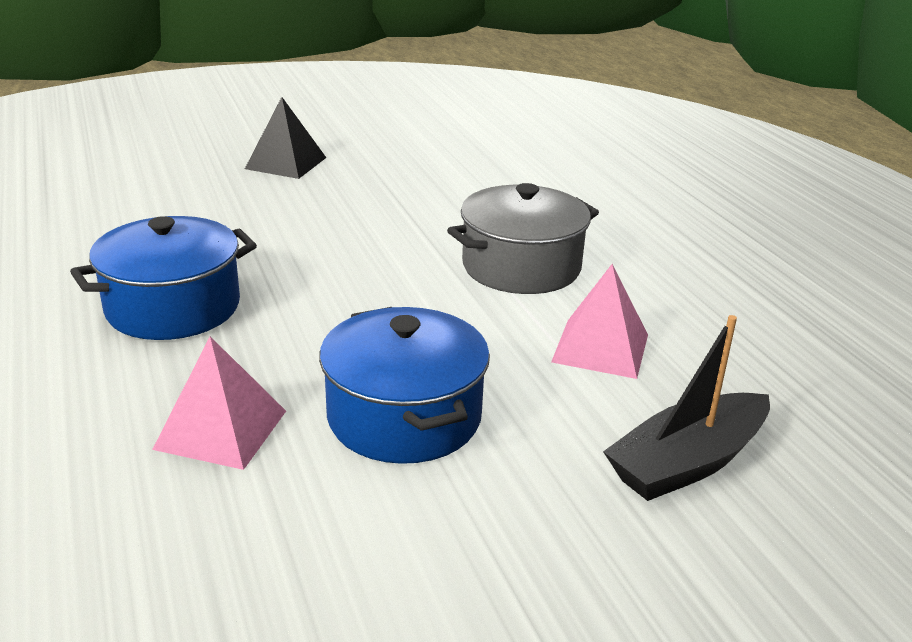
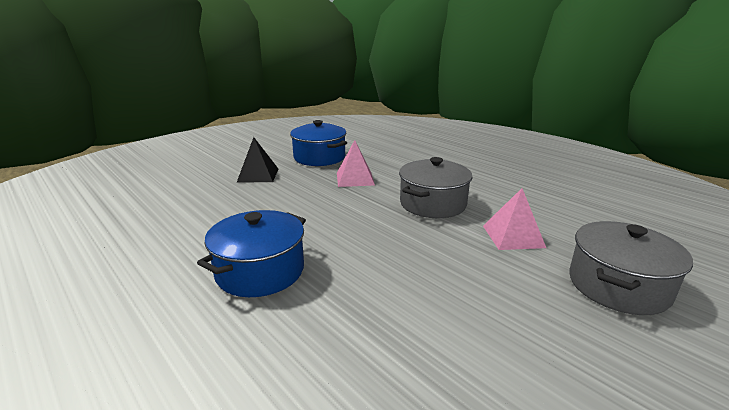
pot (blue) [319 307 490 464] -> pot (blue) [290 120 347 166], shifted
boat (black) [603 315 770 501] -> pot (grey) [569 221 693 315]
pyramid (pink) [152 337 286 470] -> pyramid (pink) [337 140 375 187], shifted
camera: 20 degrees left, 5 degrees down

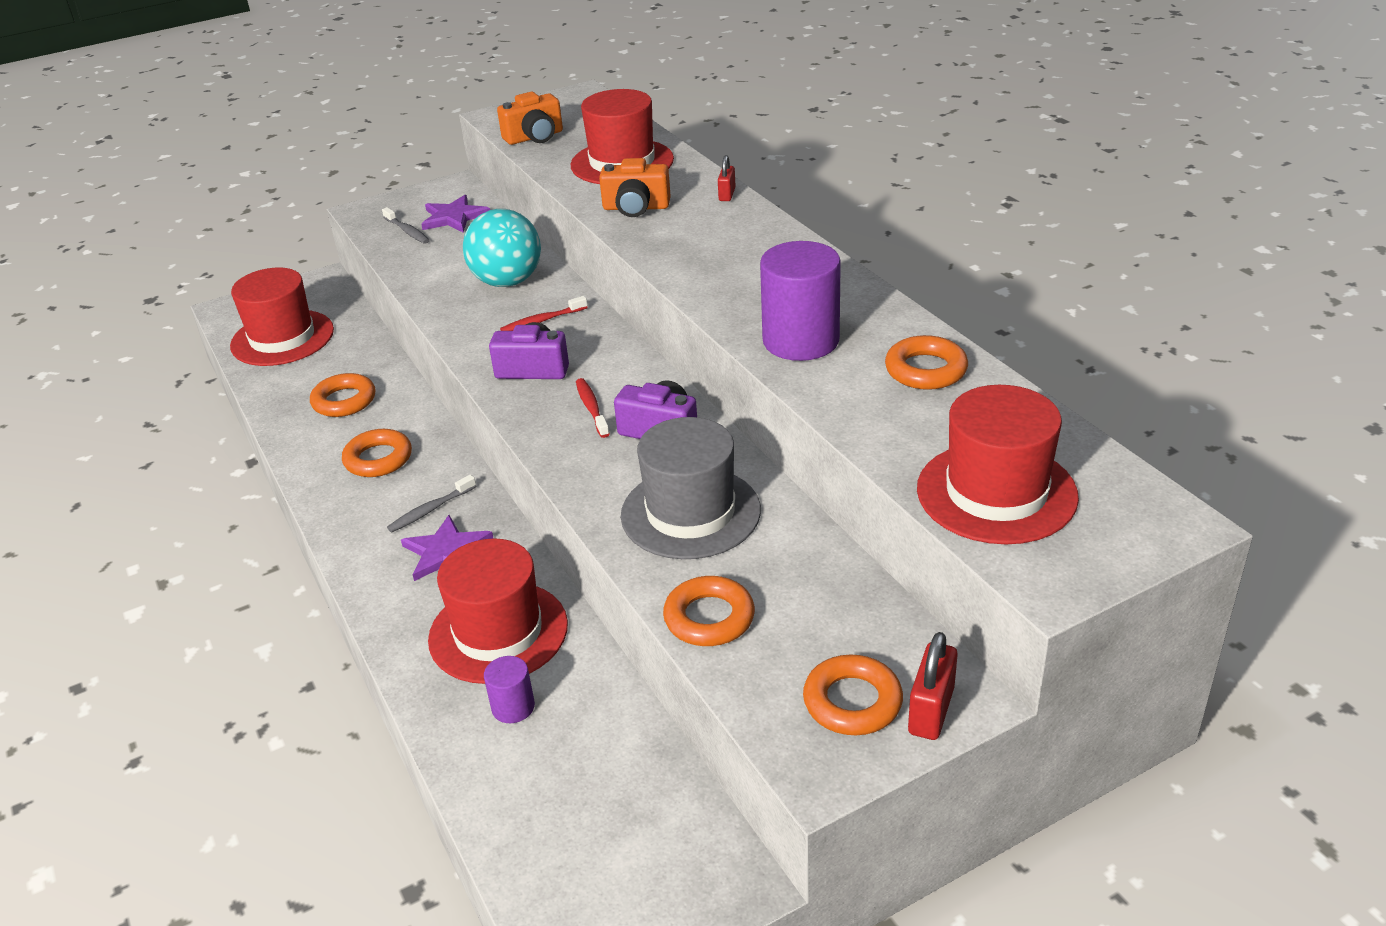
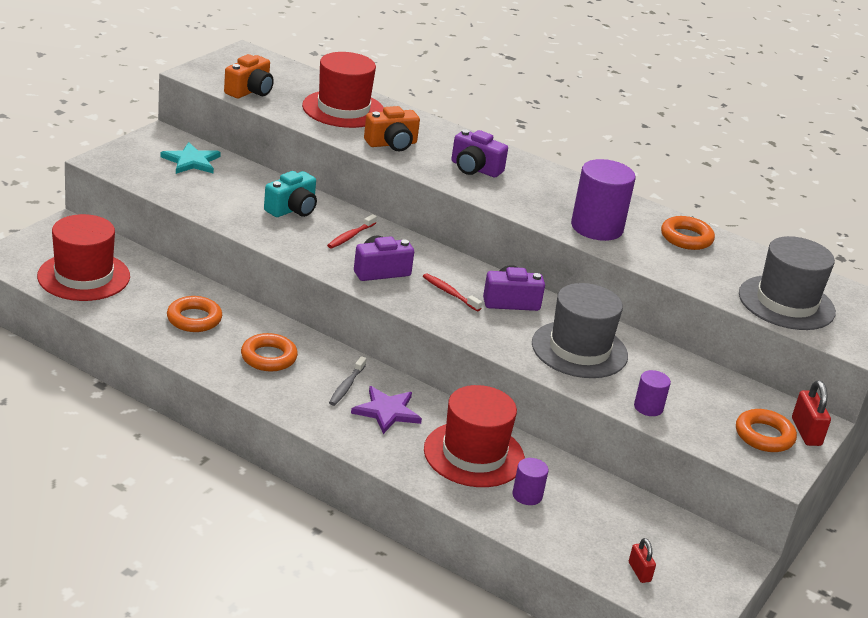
padlock (red) [718 155 736 201] -> padlock (red) [629 538 656 583], shifted
star (purple) [421 195 490 232] -> star (turquoise) [161 142 221 174]
toothbrush (grey) [382 207 430 244] -> none
ball (turquoise) [463 209 541 287] -> camera (turquoise) [264 171 317 217]
hat (red) [917 385 1079 544] -> hat (grey) [739 236 836 330]
ring (orange) [663 576 755 646] -> cylinder (purple) [634 370 671 416]
none -> camera (purple) [451 129 508 177]
camera: 35 degrees left, 5 degrees down

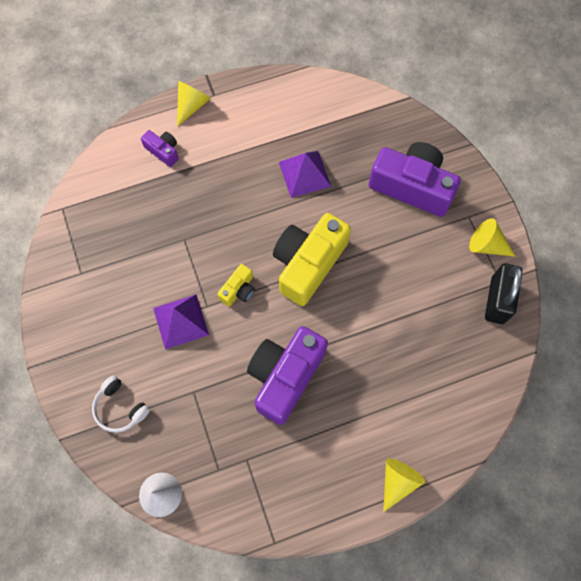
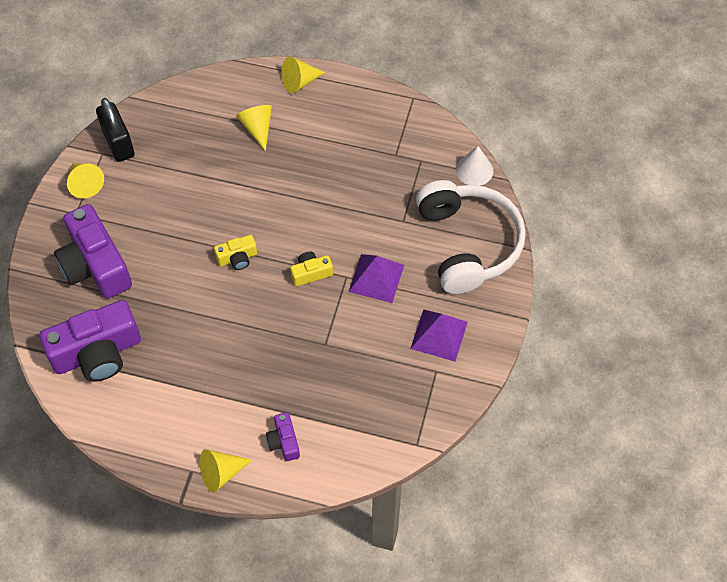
pyramid (purple) [279 151 331 198] -> pyramid (purple) [410 309 468 361], shifted
camera (yellow) [273 213 351 306] -> camera (yellow) [214 235 257 270], x0.47
padlock (black) [485 263 523 324] -> padlock (black) [96 98 135 162], 75 degrees counterclockwise
camera (purple) [247 326 328 425] -> camera (purple) [39 300 141 382], shifted
headphones (white) [92 375 150 433] -> headphones (white) [416 180 526 294], x2.27
none -> cone (yellow) [236 105 272 151]
camera: 145 degrees left, 10 degrees down

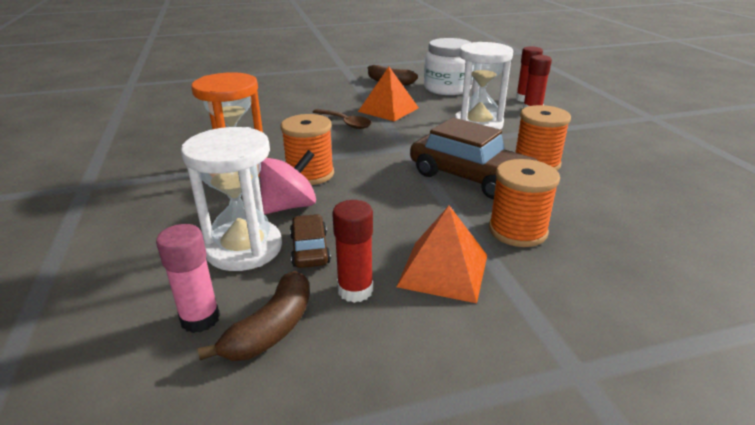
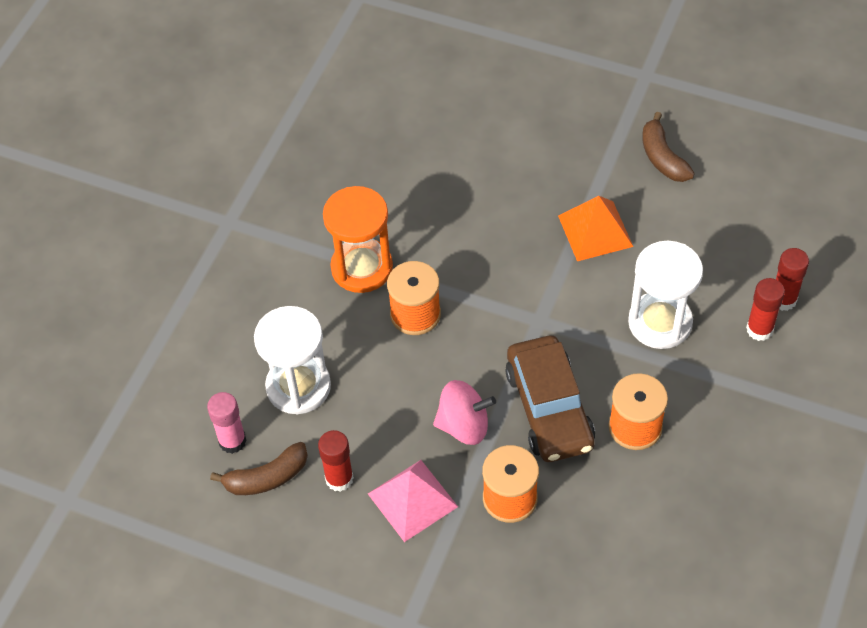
jar (white) [424 38 473 95] -> none
spoon (brown) [313 109 372 129] -> none
spinning top (pink) [259 150 316 215] -> spinning top (pink) [433 380 496 445], shifted
pyramid (orange) [397 206 487 303] -> pyramid (pink) [368 460 458 542]
car (brown) [290 214 331 268] -> none
camera: 40 degrees right, 25 degrees up

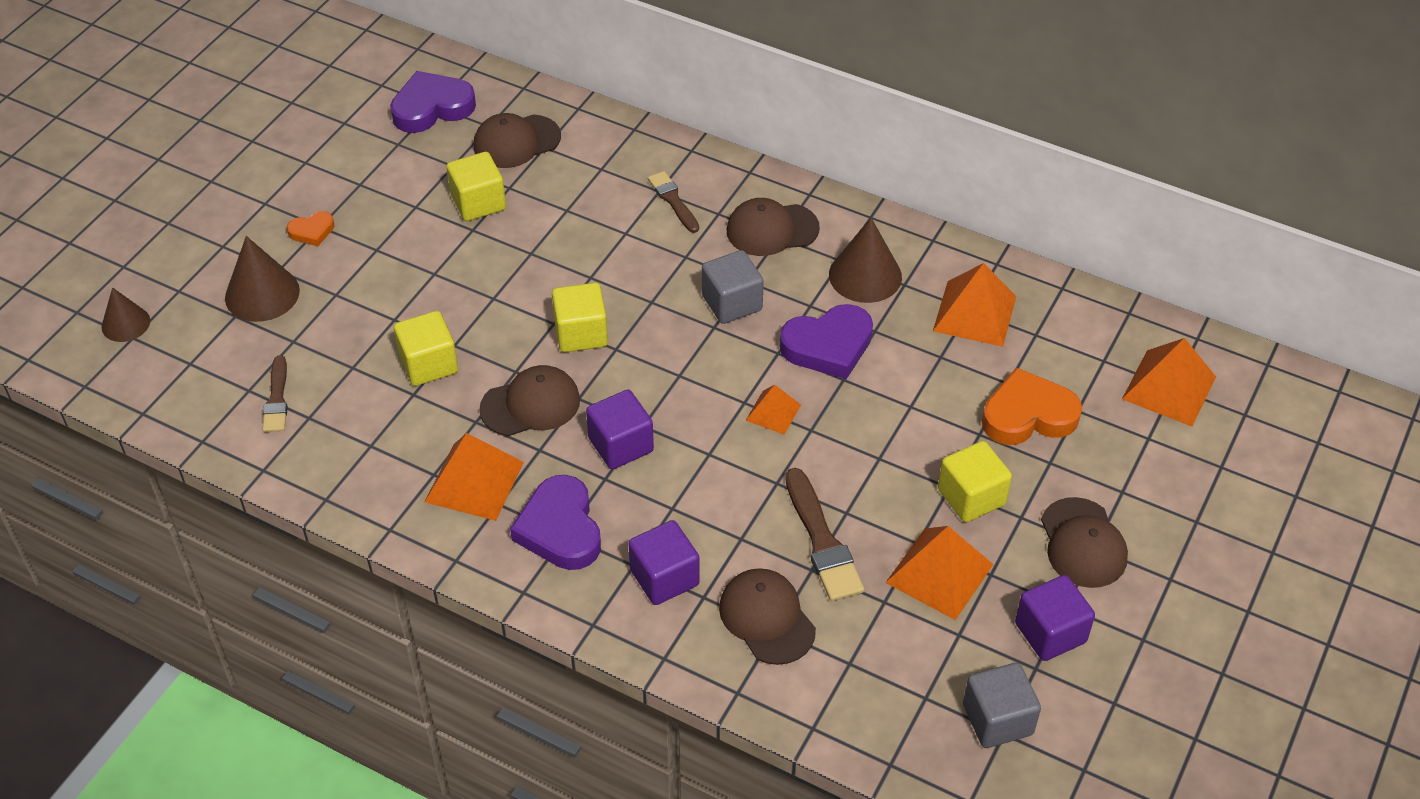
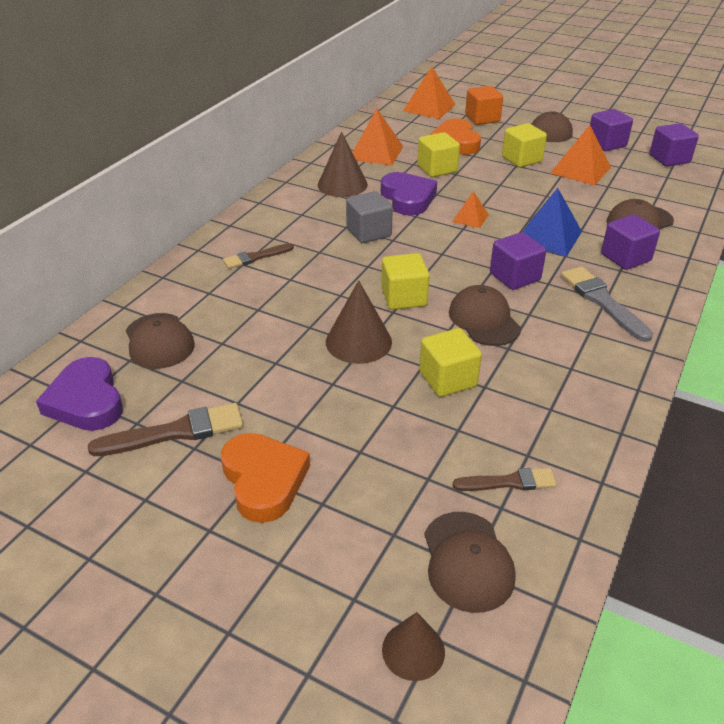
cube (yellow) [446 152 506 221] -> cube (yellow) [417 132 460 177], shifted
cap (brown) [727 198 820 256] -> cap (brown) [424 512 516 613], shifted
heart (orange) [287 211 334 246] -> heart (orange) [221 433 310 523], x1.95
cone (brown) [225 236 300 322] -> cone (brown) [326 280 392 364], shifted
pyramid (orange) [425 433 524 521] -> none
brush (brown) [785 468 864 601] -> brush (brown) [88 403 243 456], shifted
heart (purple) [510 475 601 570] -> brush (grey) [561 267 653 342]
cube (grey) [963 663 1041 748] -> cube (purple) [650 123 699 167]
none -> cube (orange) [465 86 503 125]
none -> pyramid (blue) [523 188 582 257]
camera: 90 degrees left, 10 degrees down

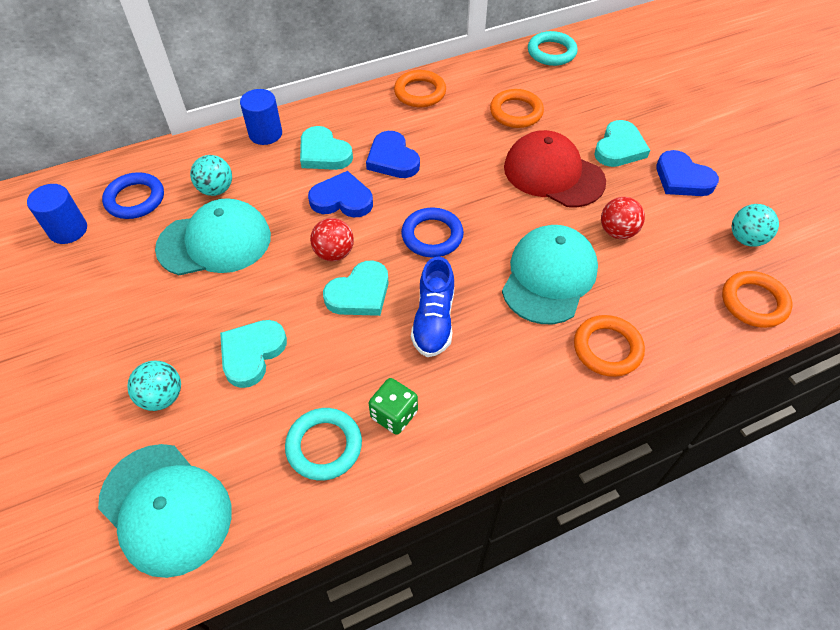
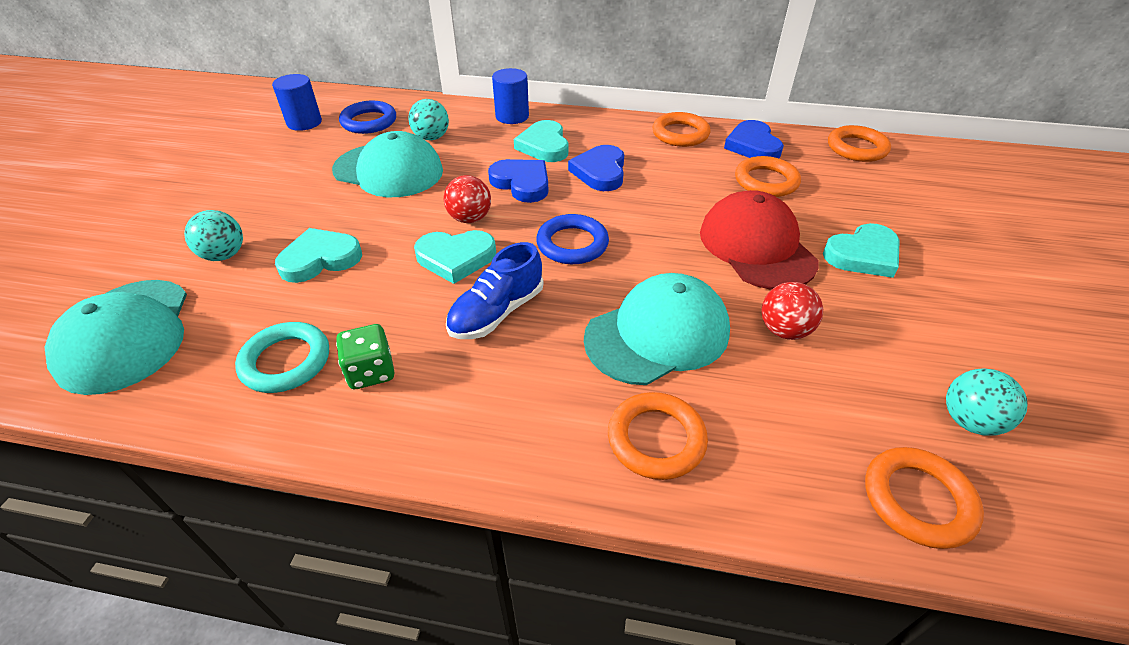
ring (turquoise) [528 31 578 66] -> ring (orange) [828 125 891 162]
heart (blue) [656 150 719 196] -> heart (blue) [724 120 784 159], shifted
camera: 35 degrees right, 10 degrees down

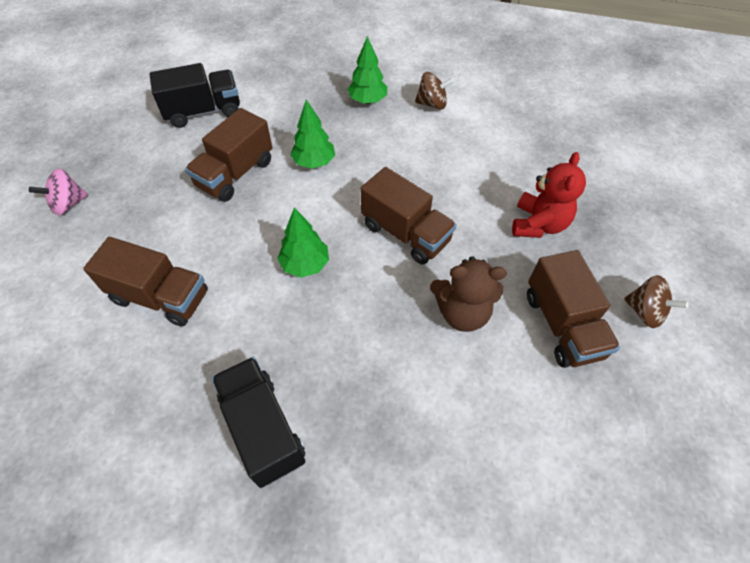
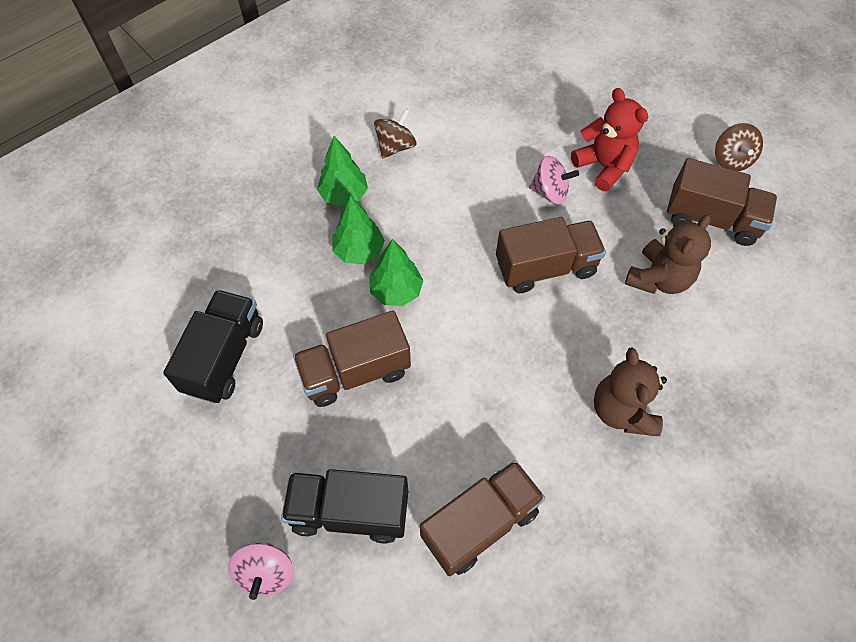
truck (brown) [185 108 273 202] -> truck (brown) [293 311 411 407], 90 degrees clockwise
tree (green) [277 208 329 278] -> tree (green) [332 195 385 264], shifted
spinning top (brown) [624 275 689 328] -> spinning top (brown) [715 123 763 171], 105 degrees clockwise
truck (black) [212 357 305 488] -> truck (black) [281 469 408 544], shifted
none -> spinning top (pink) [529 156 579 204]
none -> teddy bear (brown) [594 347 667 436]
camera: 55 degrees left, 5 degrees up

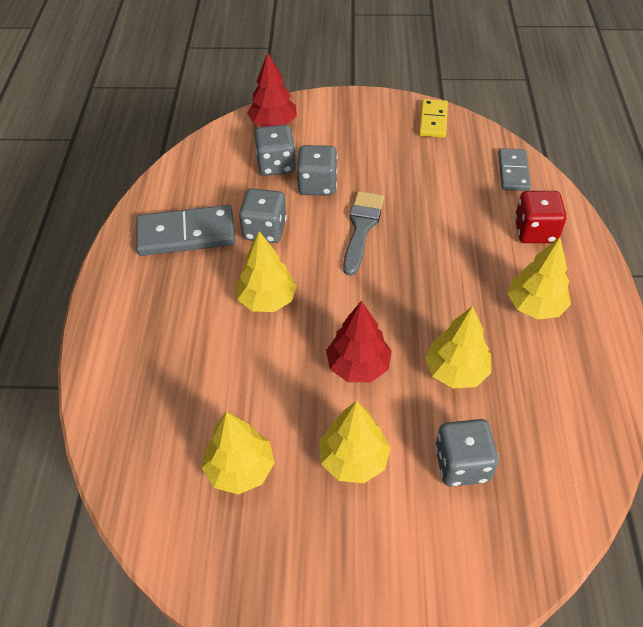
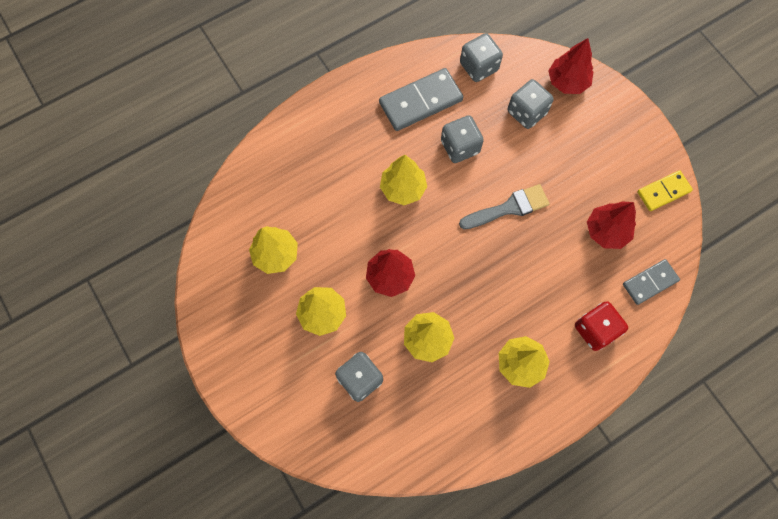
dice (grey) [296 145 338 196] -> dice (grey) [460 33 503 82], shifted
domino (grey) [136 205 235 256] -> domino (grey) [379 68 463 131], 75 degrees counterclockwise
none -> tree (red) [587 202 636 249]
camera: 55 degrees right, 20 degrees up

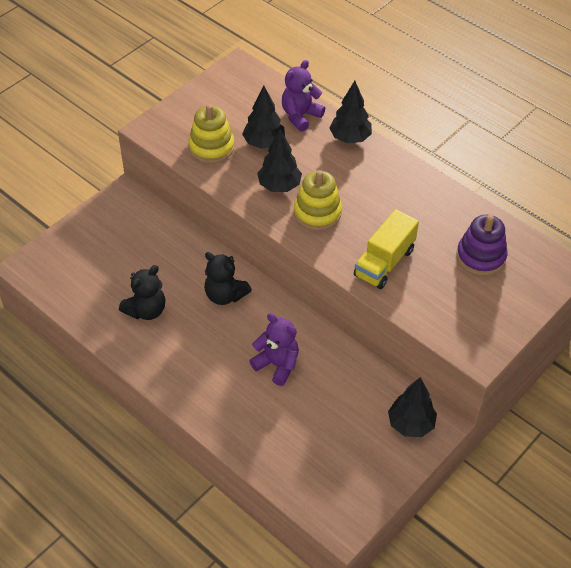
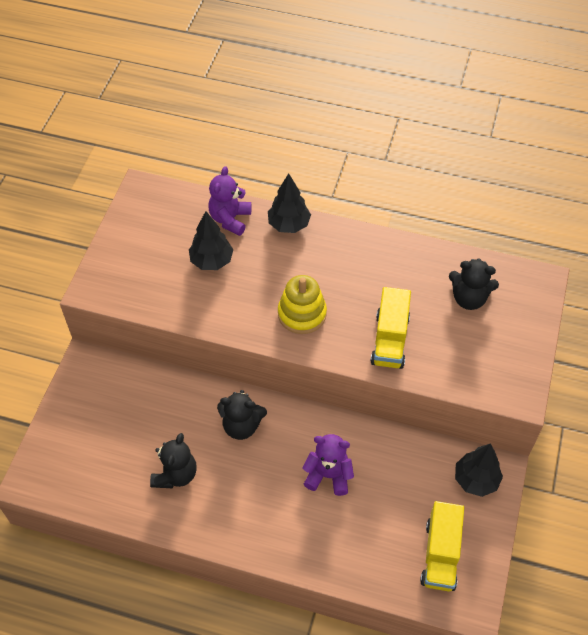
stacking toy (yellow) [188 104 234 163] -> none
tree (black) [257 129 302 192] -> none
stacking toy (purple) [456 215 507 276] -> teddy bear (black) [449 259 499 310]
none -> truck (yellow) [420 501 464 591]
camera: 25 degrees left, 5 degrees up

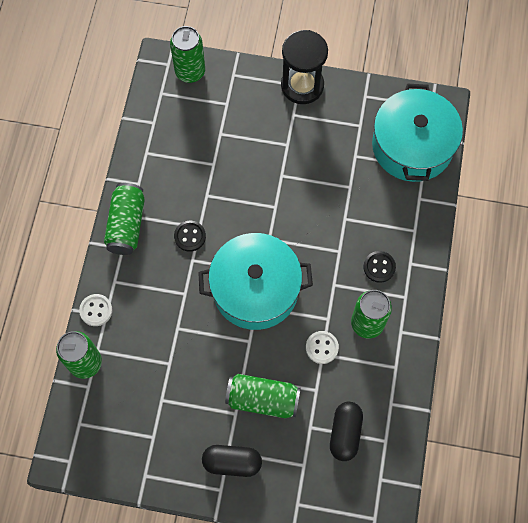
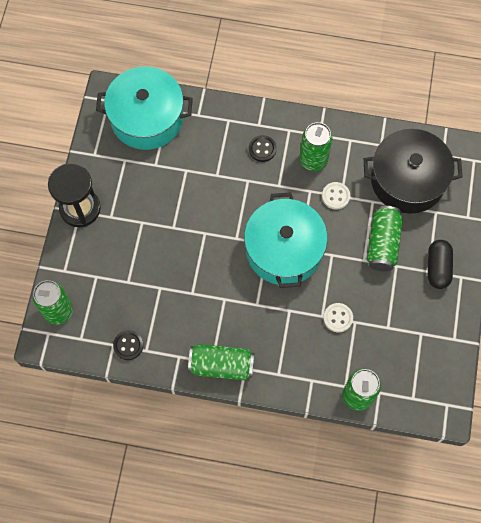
button (black) [174 221 206 252] -> button (black) [113 330 143 360], shifted
button (white) [79 294 112 326] -> button (white) [323 303 353 332], shifted
capsule (black) [330 402 363 461] -> pot (black) [364 129 462 214]
camera: 90 degrees left, 0 degrees up

